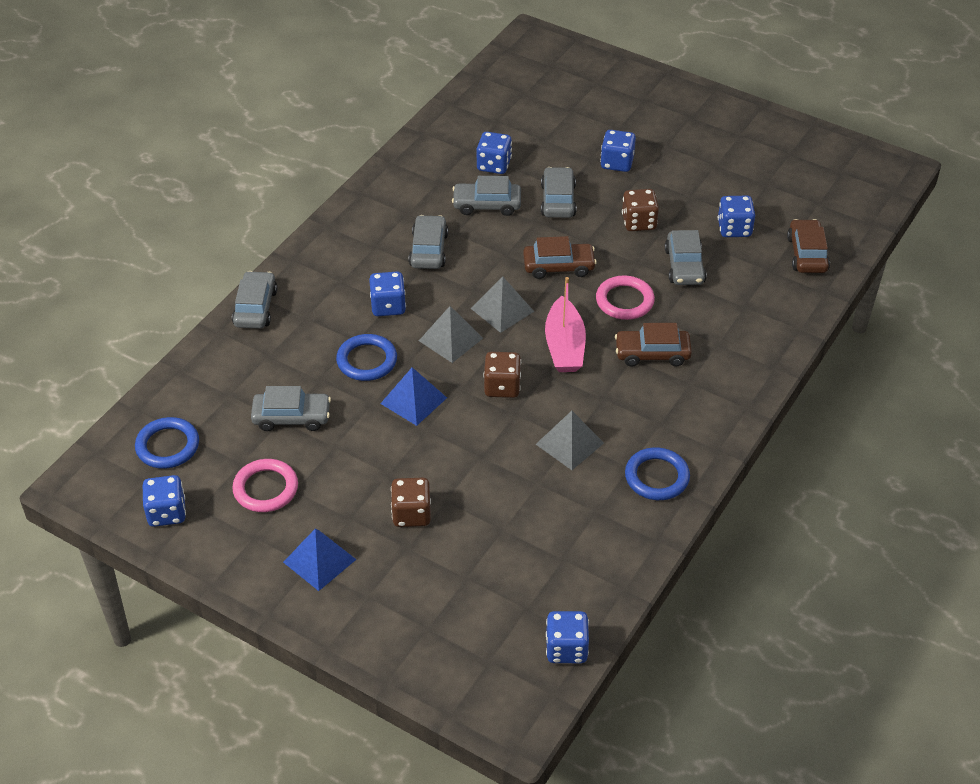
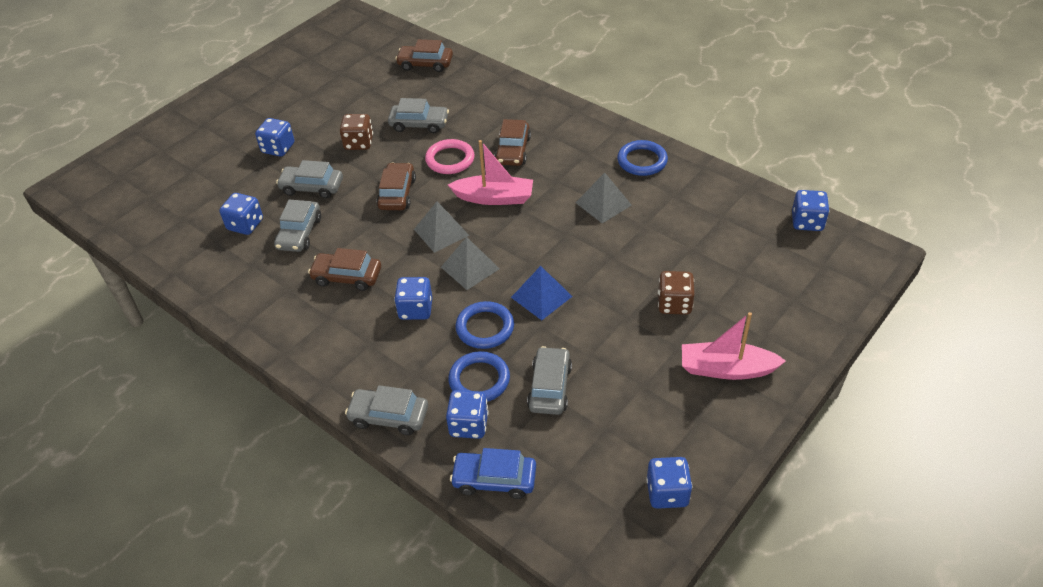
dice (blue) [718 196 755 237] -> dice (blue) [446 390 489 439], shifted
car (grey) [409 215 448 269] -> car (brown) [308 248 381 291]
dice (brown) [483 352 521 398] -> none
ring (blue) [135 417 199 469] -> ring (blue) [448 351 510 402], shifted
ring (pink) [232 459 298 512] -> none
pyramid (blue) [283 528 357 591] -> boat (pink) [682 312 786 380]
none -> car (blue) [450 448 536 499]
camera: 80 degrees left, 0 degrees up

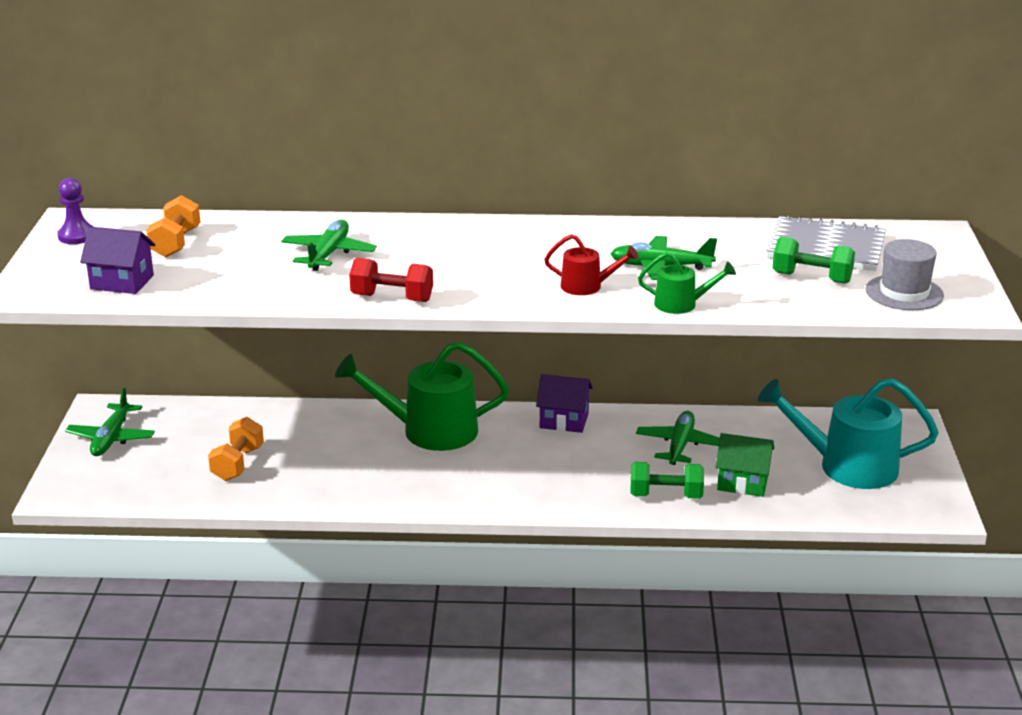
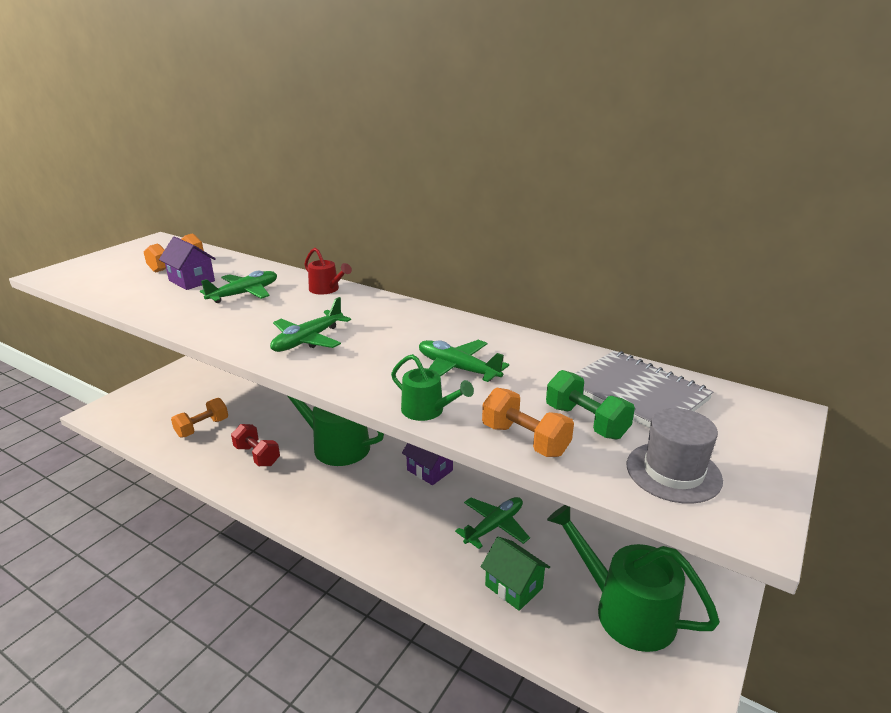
pawn (purple) [57 178 94 244] -> none
house (purple) [80 227 155 294] -> house (purple) [159 237 216 290], shifted
watering can (red) [544 234 639 295] -> watering can (red) [304 248 352 295], shifted
dumbbell (red) [349 258 433 302] -> dumbbell (red) [231 424 280 466], shifted
watering can (turquoise) [758 378 939 489] -> watering can (green) [547 505 720 652]
plane (green) [65 387 155 456] -> plane (green) [270 297 351 352], shifted
dumbbell (green) [630 462 704 499] -> none
none -> dumbbell (orange) [482 388 574 457]
camera: 30 degrees right, 0 degrees up

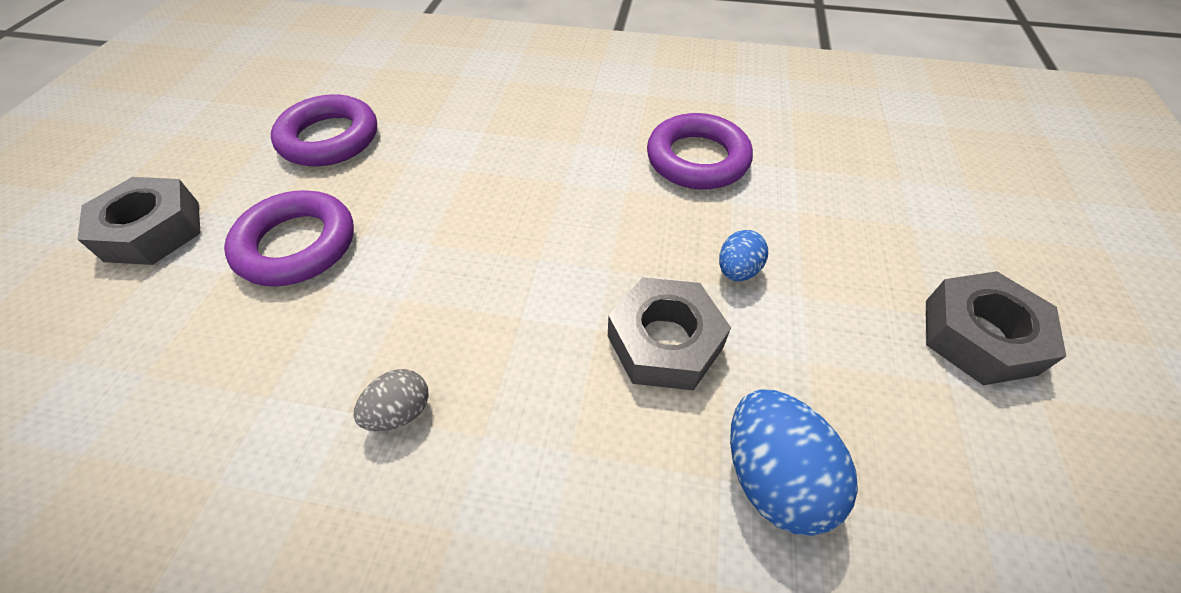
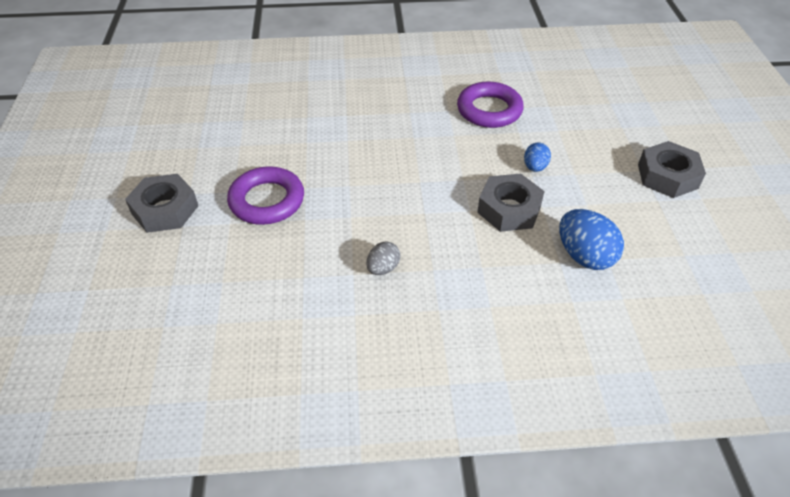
ring (purple) [271 94 377 166] -> none
camera: 15 degrees left, 5 degrees down

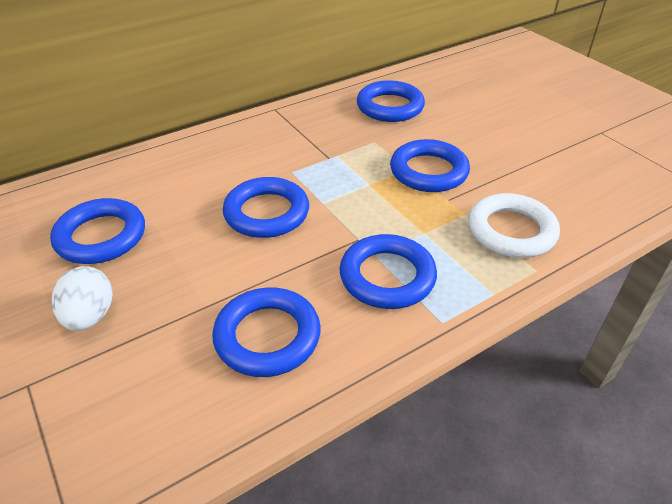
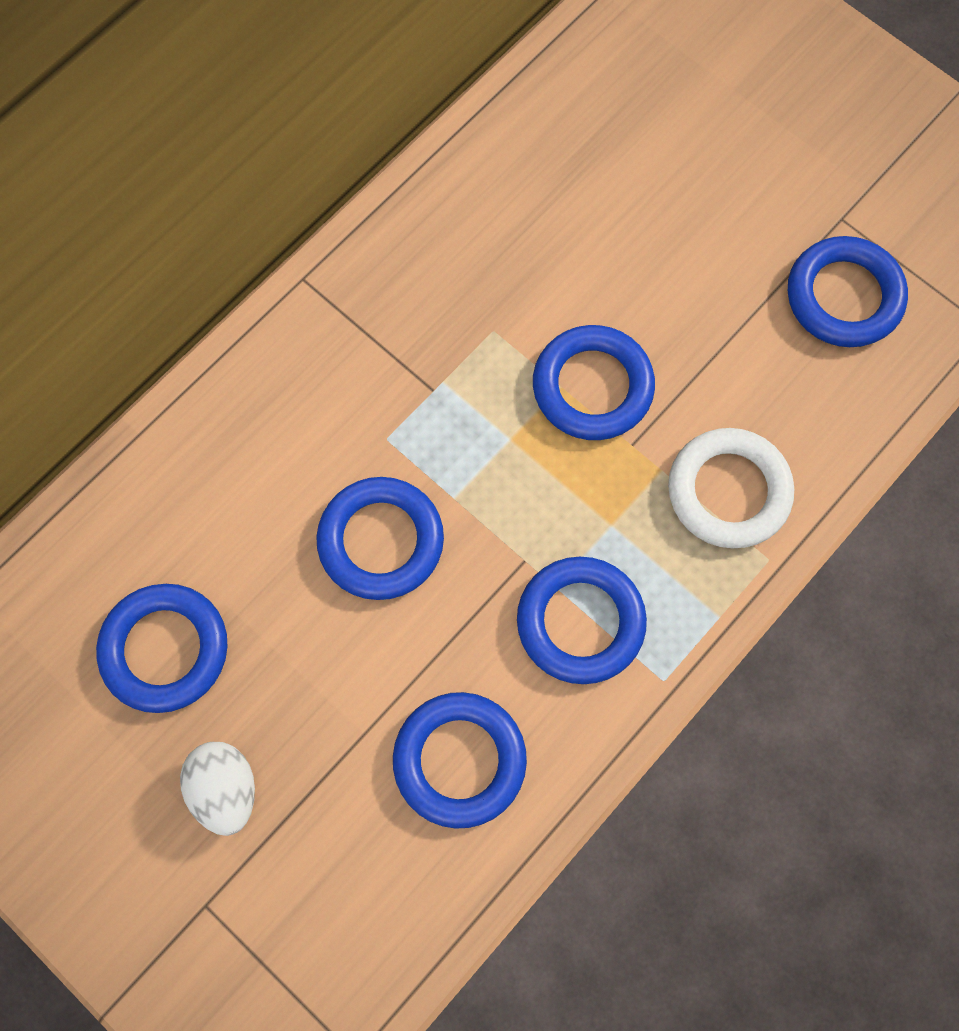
ring (blue) [357 81 425 122] -> ring (blue) [788 236 908 347], shifted
camera: 15 degrees left, 30 degrees up

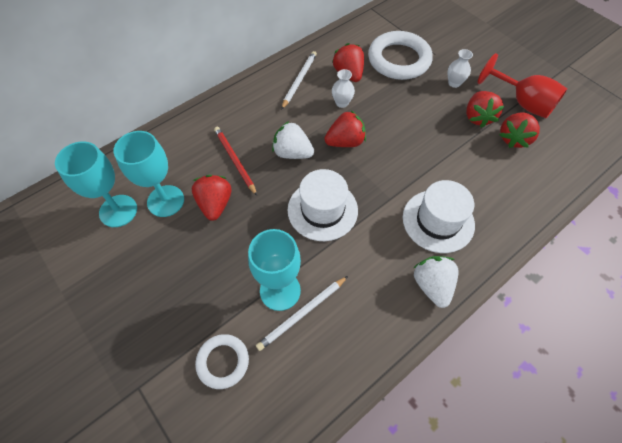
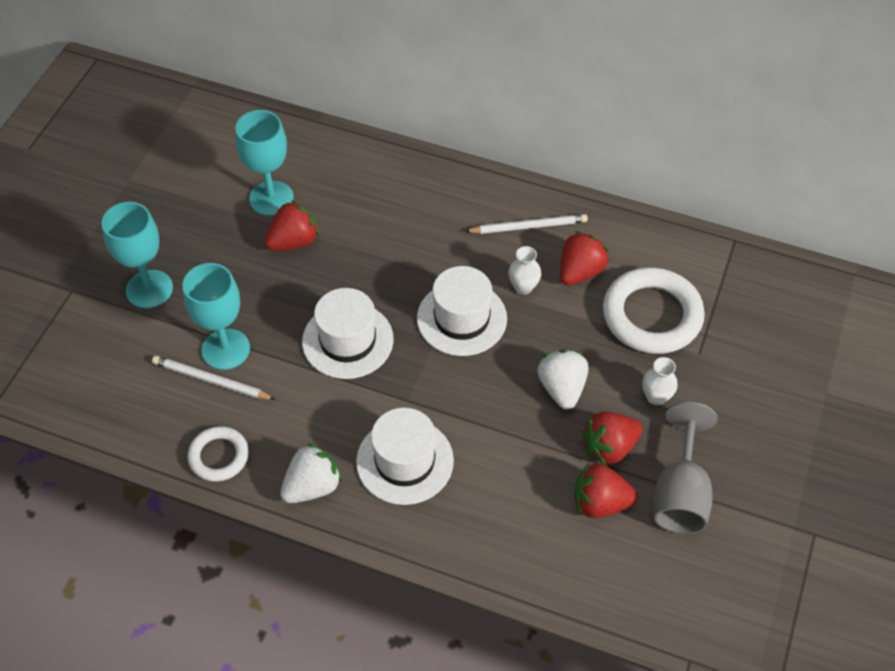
goblet (red) [477 53 567 118] -> goblet (grey) [654 402 717 534]
strawberry (red) [324 111 366 147] -> hat (white) [417 266 507 356]
strawberry (white) [272 121 314 159] -> strawberry (white) [537 350 589 410], shifted
pencil (red) [214 127 257 196] -> none
goblet (turquoise) [55 141 137 227] -> goblet (turquoise) [101 202 173 308], shifted
ring (white) [195 334 249 389] -> ring (white) [188 426 249 482], shifted
camera: 60 degrees right, 5 degrees down

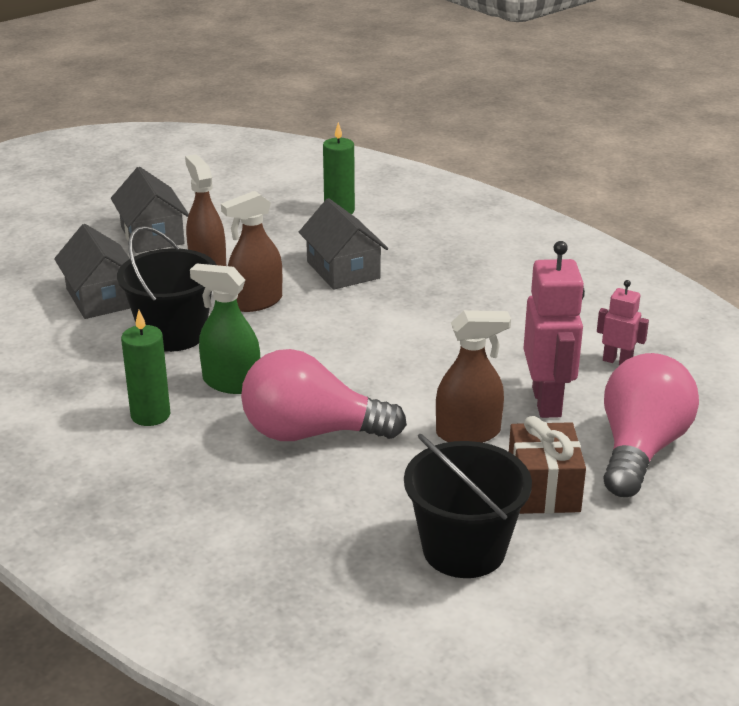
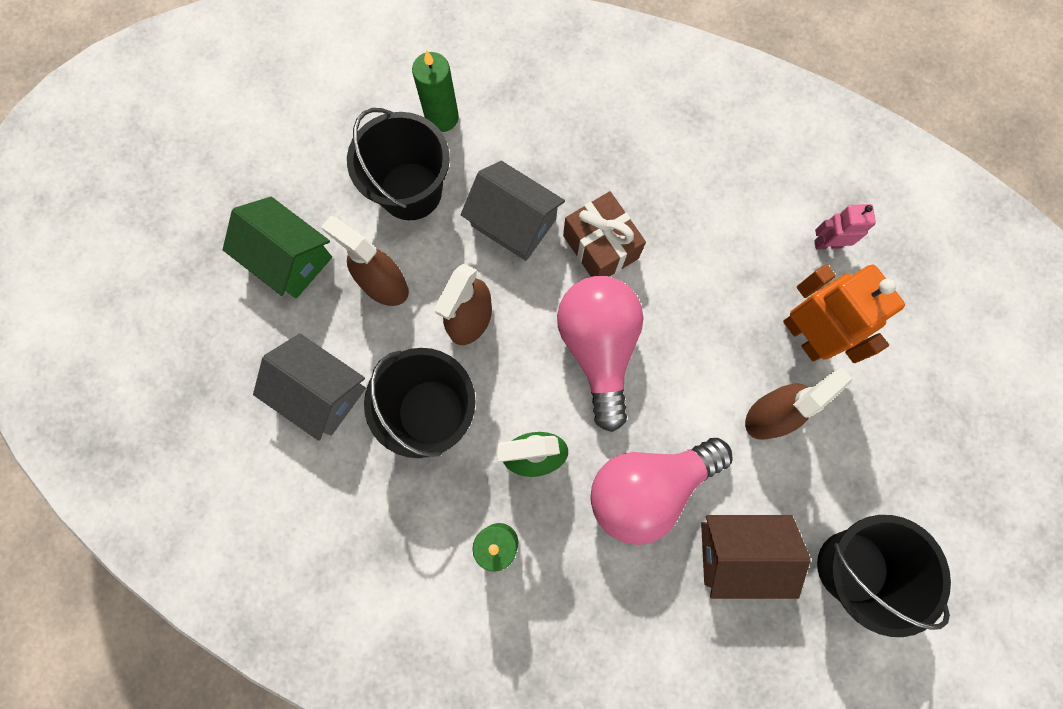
house (grey) [111 167 189 253] -> house (green) [223 197 332 298]
robot (pink) [523 241 585 418] -> robot (orange) [783 264 905 363]
light bulb (pink) [603 353 699 497] -> light bulb (pink) [557 276 643 432], shifted
gift (brown) [509 416 586 514] -> gift (brown) [563 191 646 277], shifted
none -> bucket (black) [347 108 450 220]
none -> house (brown) [701 515 810 599]
camera: 30 degrees left, 45 degrees up

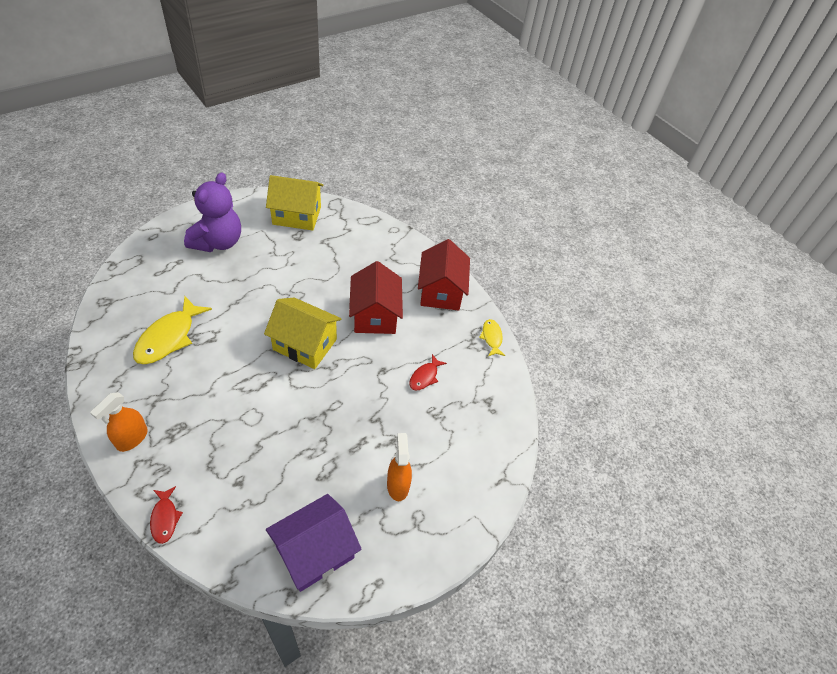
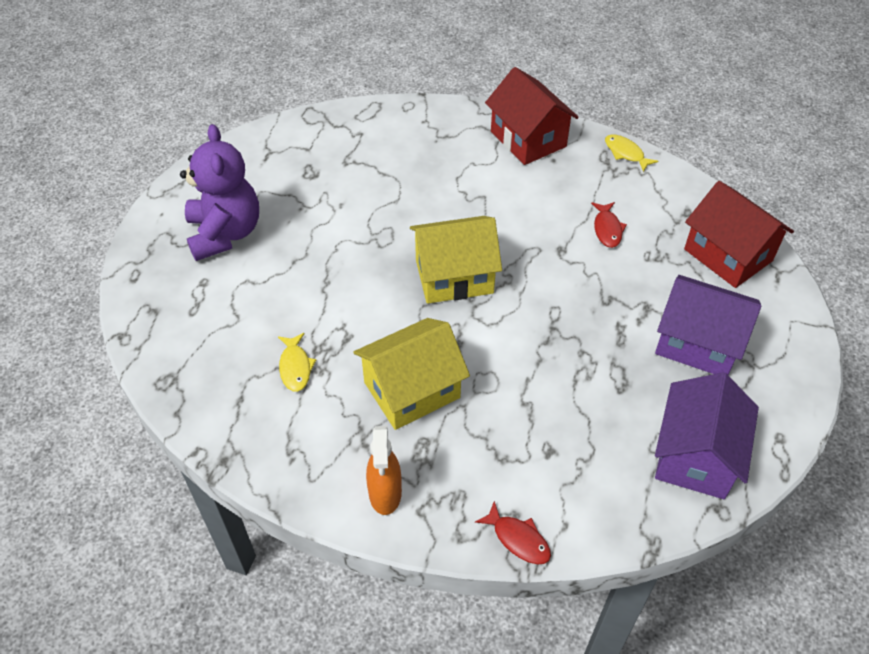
house (yellow) [266 175 324 230] -> house (yellow) [354 318 470 430], shifted
house (red) [349 261 403 334] -> house (red) [684 181 794 288], shifted
fish (yellow) [133 296 212 364] -> fish (yellow) [278 333 316 392], x0.53
spray bottle (orange) [387 433 412 501] -> house (purple) [655 275 761 375]
camera: 30 degrees left, 0 degrees up

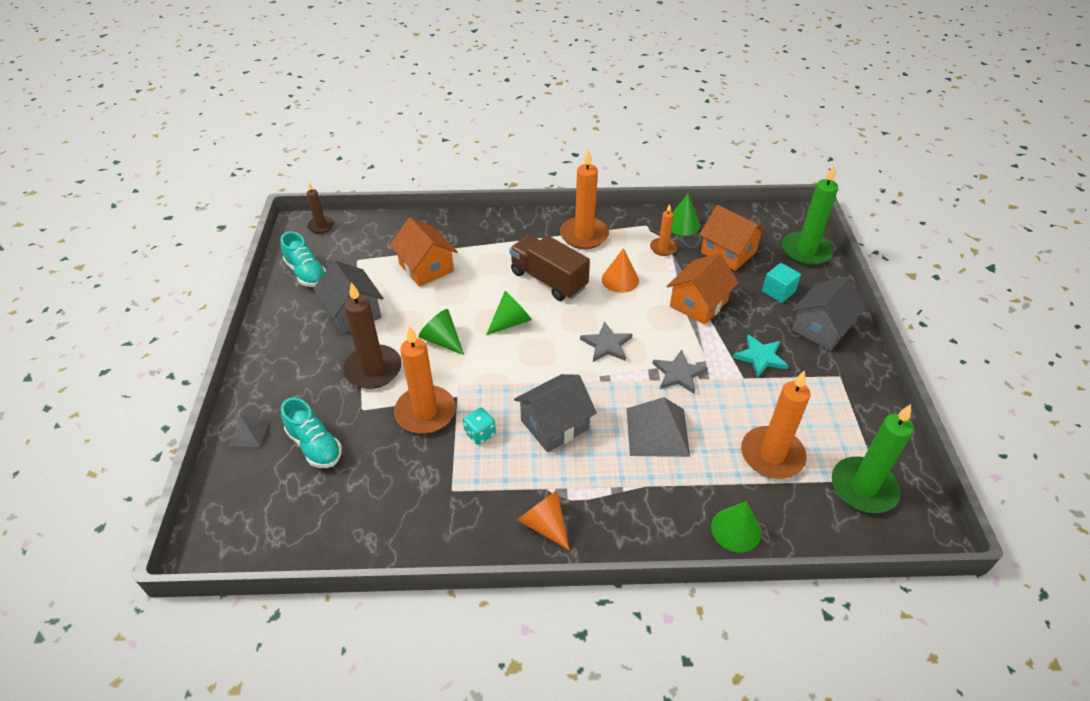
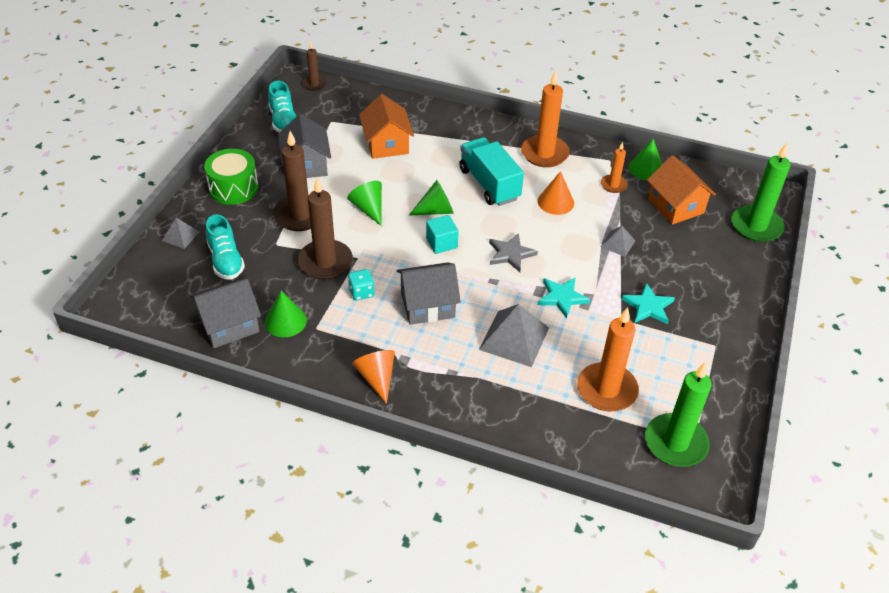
truck (brown) [509 235 590 301] -> truck (turquoise) [459 137 524 206]
house (orange) [667 253 739 325] -> pyramid (grey) [601 226 635 257]
cube (turquoise) [762 263 801 303] -> cube (turquoise) [426 215 459 254], shifted
house (grey) [792 277 866 351] -> house (grey) [190 278 261 348], shifted
candle (orange) [394 326 456 434] -> candle (brown) [298 177 353 279]
star (grey) [653 350 708 394] -> star (turquoise) [537 278 590 319]
cone (green) [711 501 761 552] -> cone (green) [265 290 307 337], shifted
none -> drum (green) [204 149 258 205]
camera: 20 degrees right, 0 degrees up

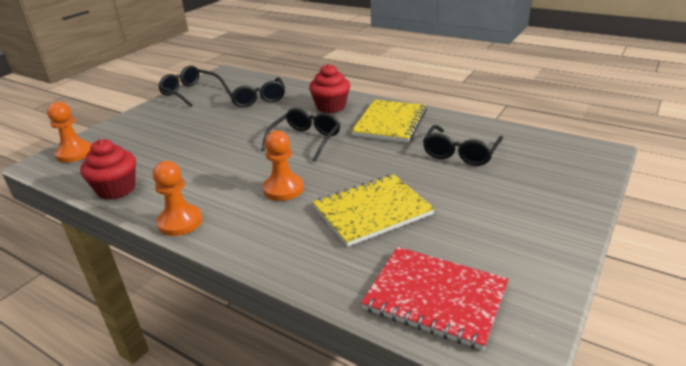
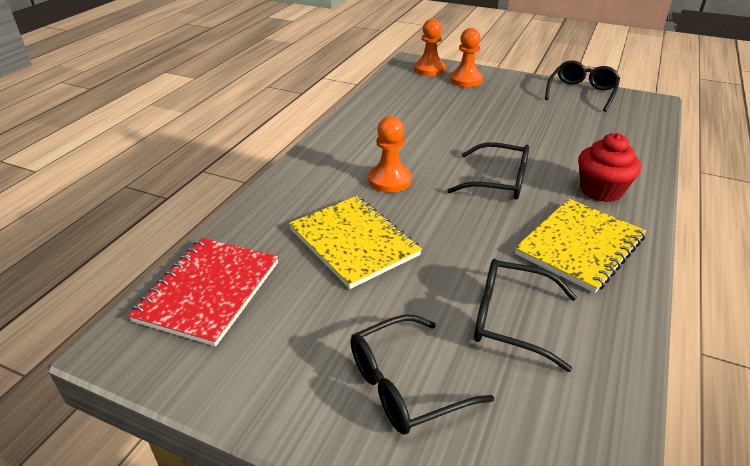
glasses (black) [225 77 285 107] -> glasses (black) [350 315 495 435], shifted
notebook (yellow) [351 100 427 142] -> notebook (yellow) [515 199 646 293], 60 degrees counterclockwise
cupcake (red) [80 139 136 200] -> none
pawn (orange) [153 161 203 236] -> pawn (orange) [450 28 483 87], shifted
camera: 80 degrees right, 5 degrees up

